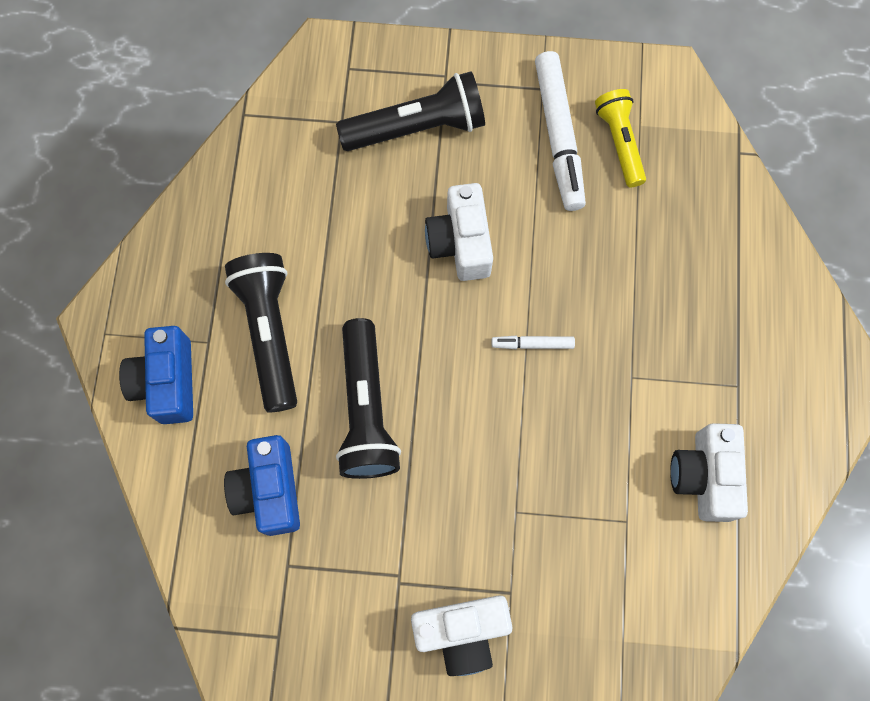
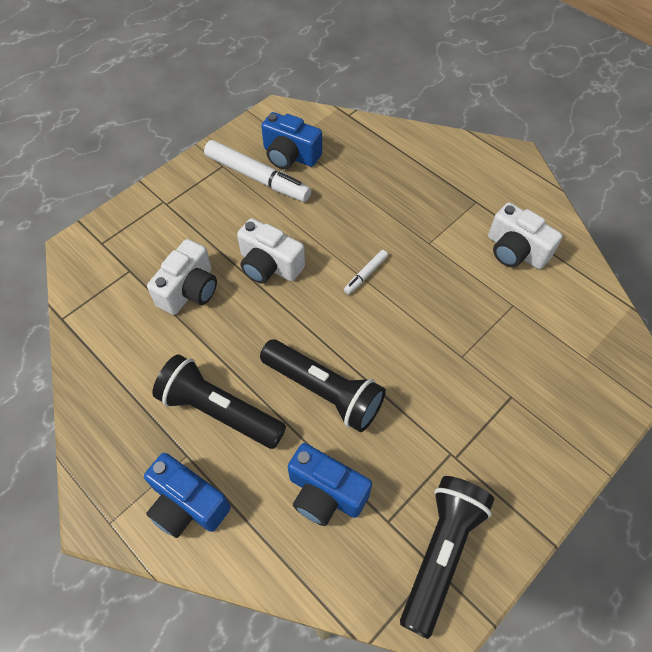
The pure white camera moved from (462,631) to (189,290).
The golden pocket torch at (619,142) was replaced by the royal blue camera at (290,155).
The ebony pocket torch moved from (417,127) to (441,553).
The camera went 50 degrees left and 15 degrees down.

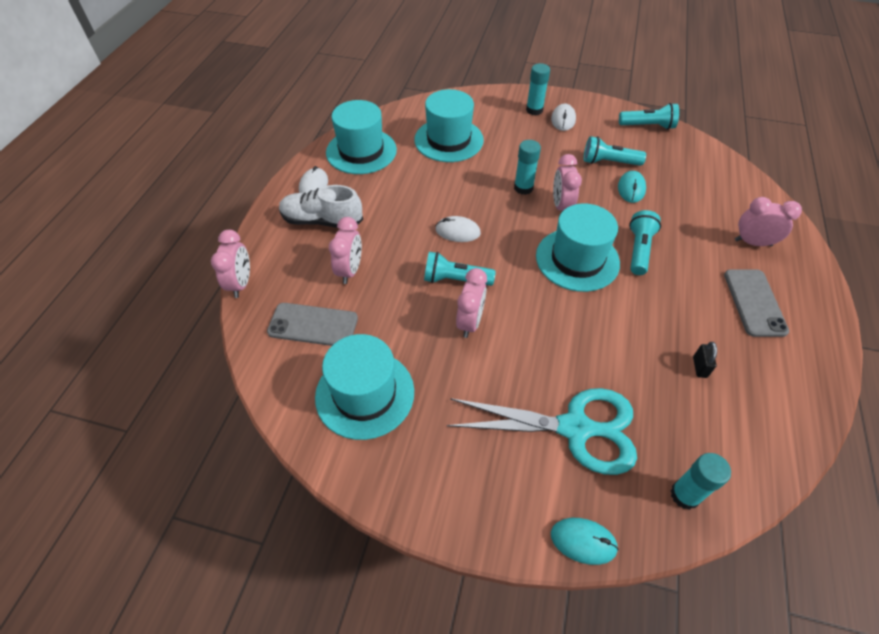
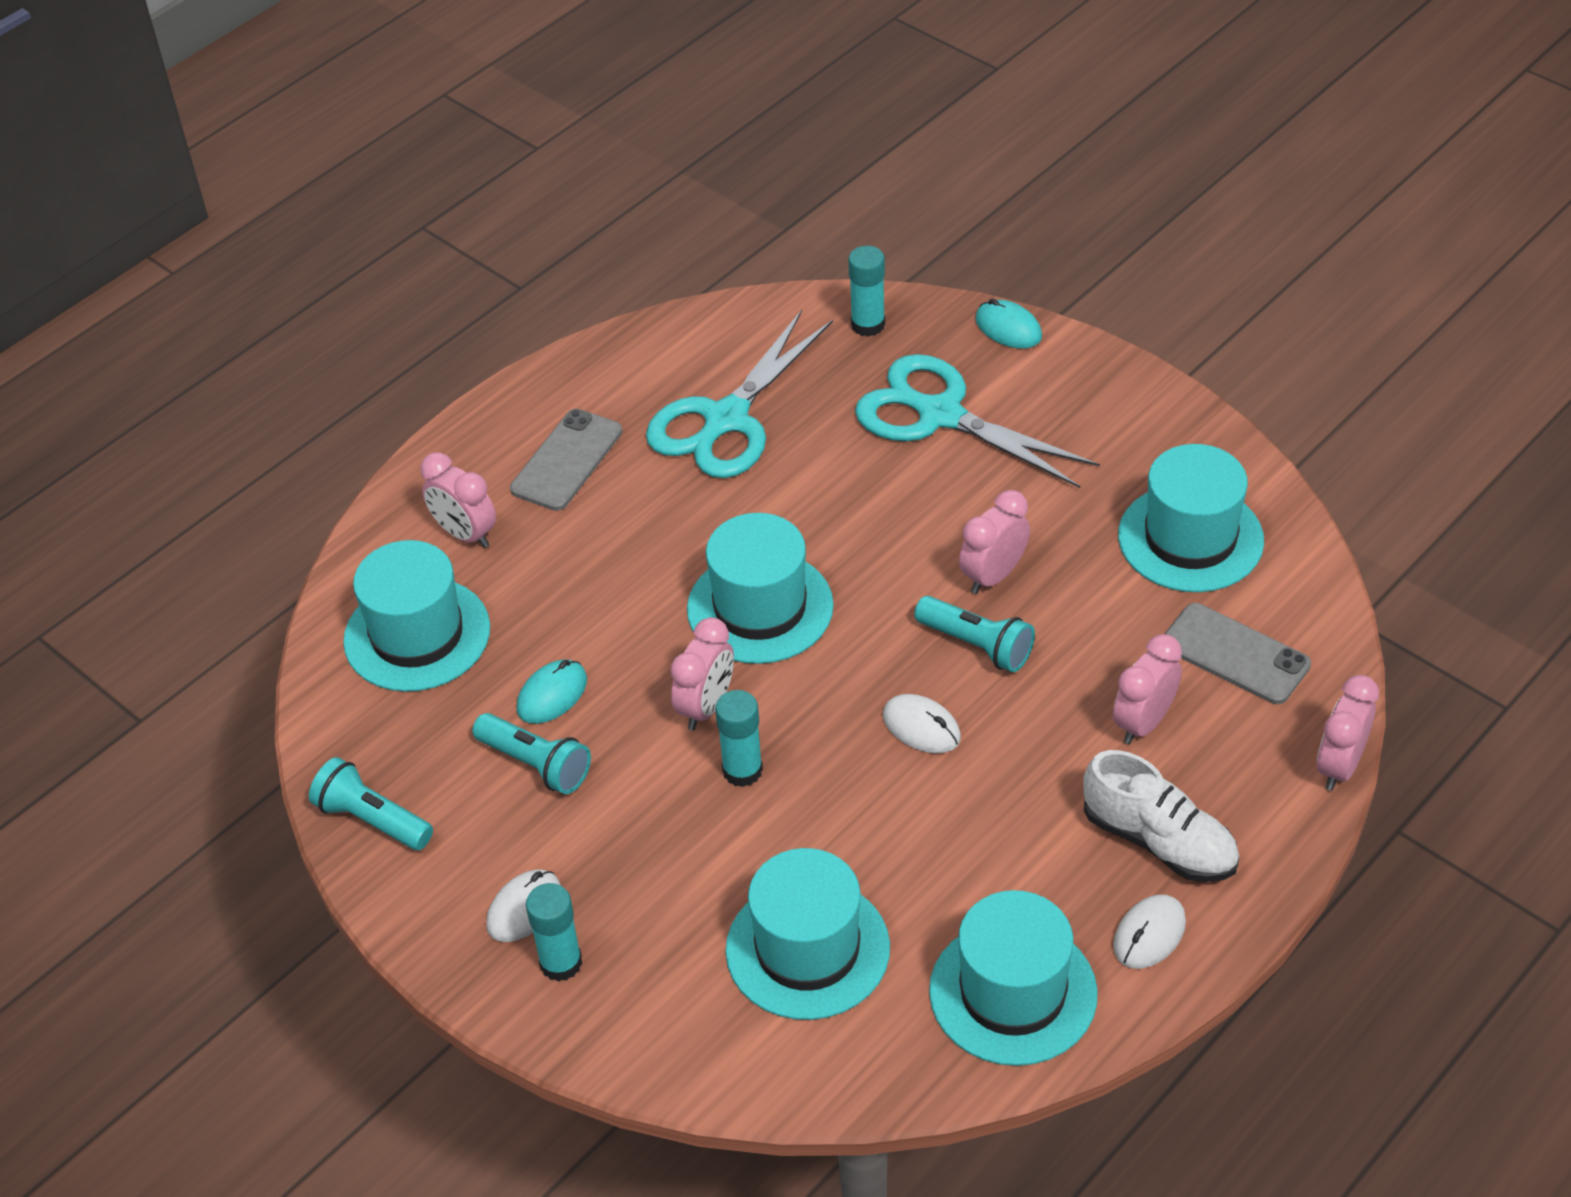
The turquoise hat at (417,634) appeared.
The ebony lock at (699,367) was replaced by the turquoise shears at (726,419).
The turquoise pocket torch at (639,250) disappeared.
The camera went 150 degrees left and 5 degrees down.

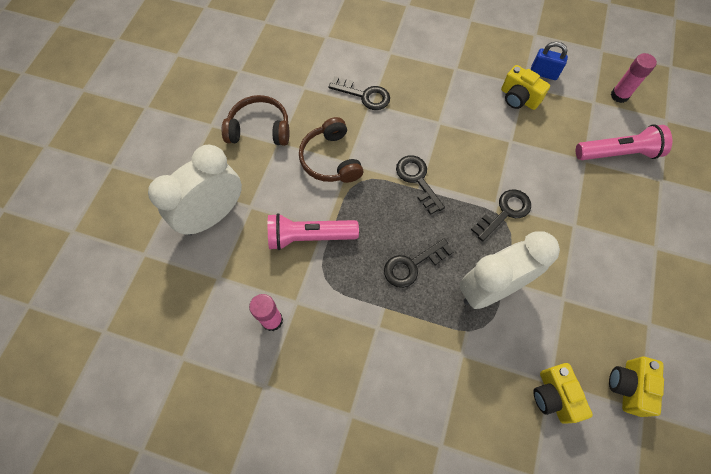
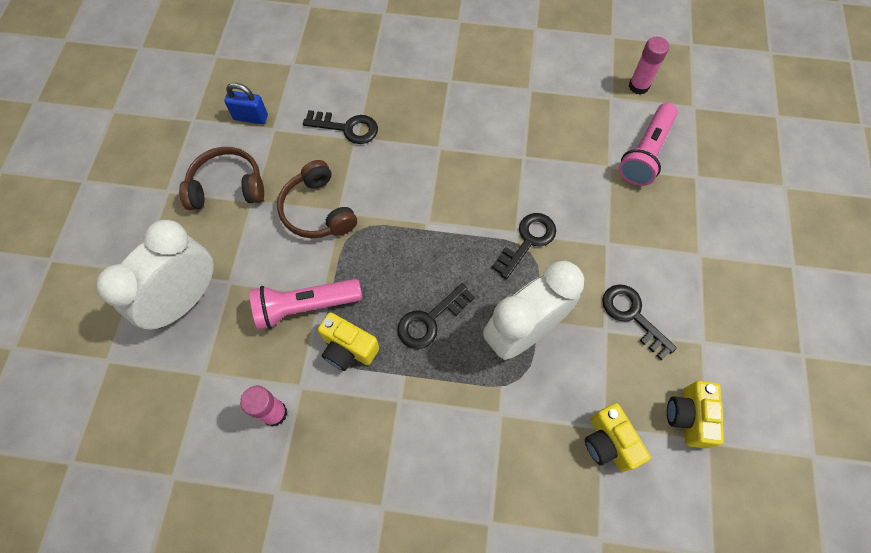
The royal blue lock moved from (543,73) to (251,117).
The golden camera moved from (518,98) to (348,348).
The ebony door key moved from (417,180) to (632,316).
The pink pocket torch at (618,153) turned 135 degrees clockwise.
The camera went 10 degrees left and 0 degrees up.

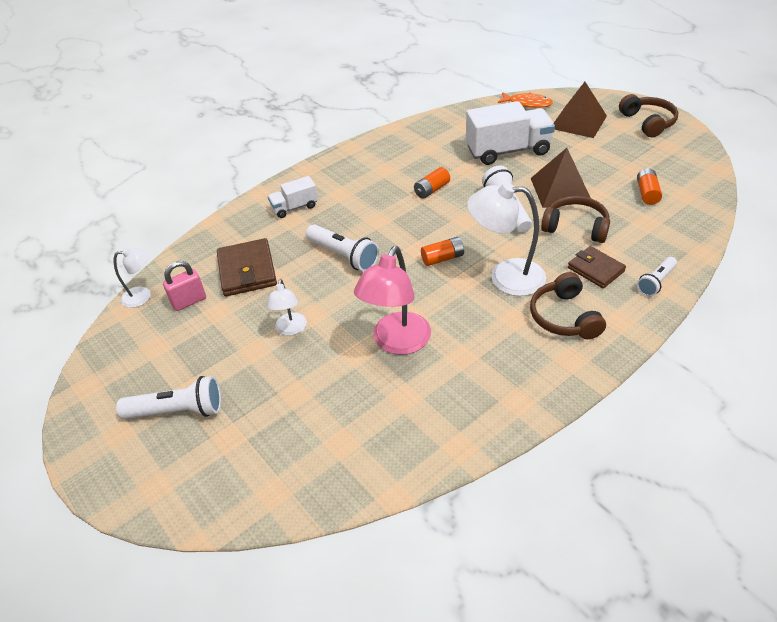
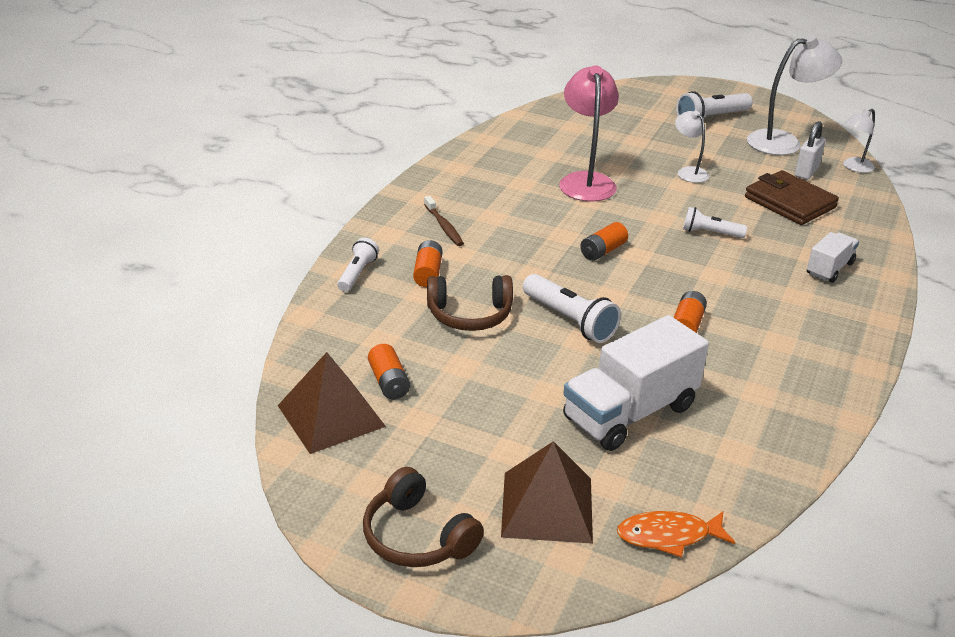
The russet pyramid shape moved from (561,190) to (331,415).
The russet wallet at (595,269) was replaced by the orange-coloured battery at (428,273).
The russet headphones at (564,317) was replaced by the russet tooth brush at (444,226).
The pure white pocket torch at (343,256) changed to 0.64 times the size.
The pure white desk lamp moved from (505,277) to (784,142).
The pink lock at (189,301) became the pure white lock at (806,172).
The camera went 150 degrees right and 10 degrees down.

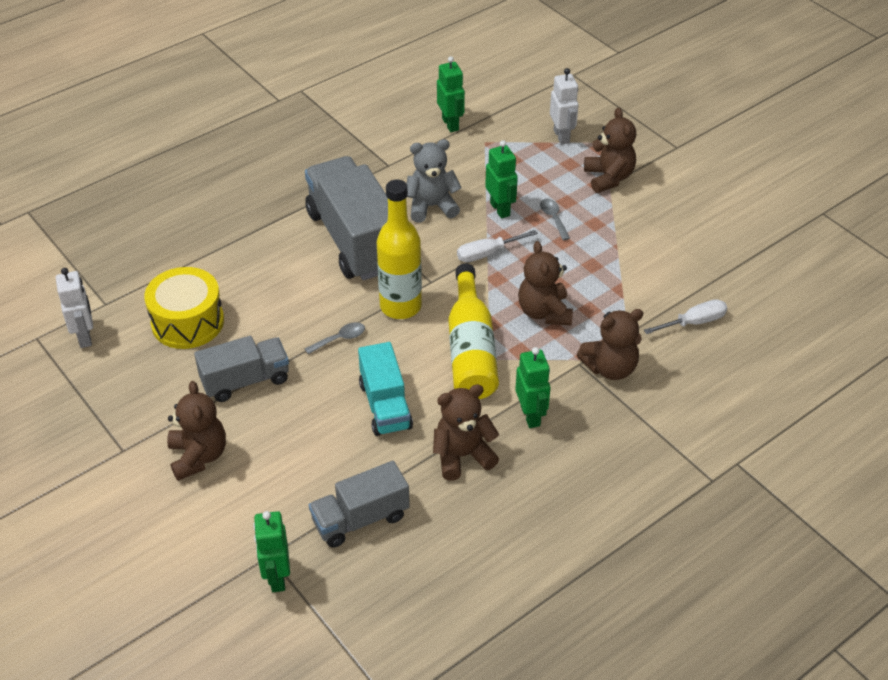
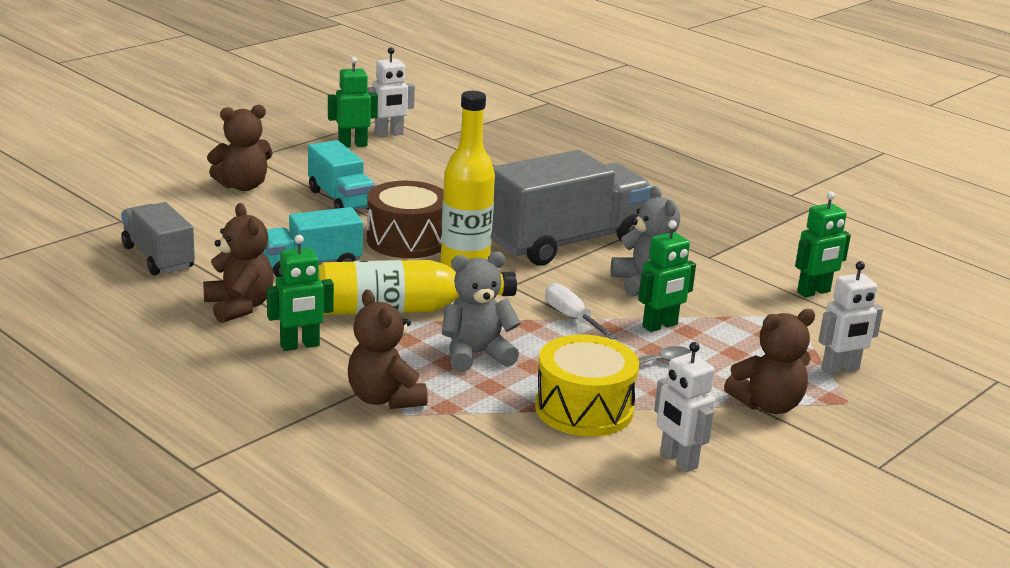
The grey lorry at (245,381) became the turquoise lorry at (340,200).
The leaf-green robot moved from (277,577) to (352,145).
The grey spoon at (340,339) was replaced by the russet snare drum at (407,240).
The russet teddy at (544,312) became the grey teddy at (476,355).
The golden snare drum moved from (188,322) to (584,409).
The pure white robot at (678,460) appeared.
The pure white flat screwdriver at (694,322) disappeared.
The camera went 80 degrees right and 20 degrees down.

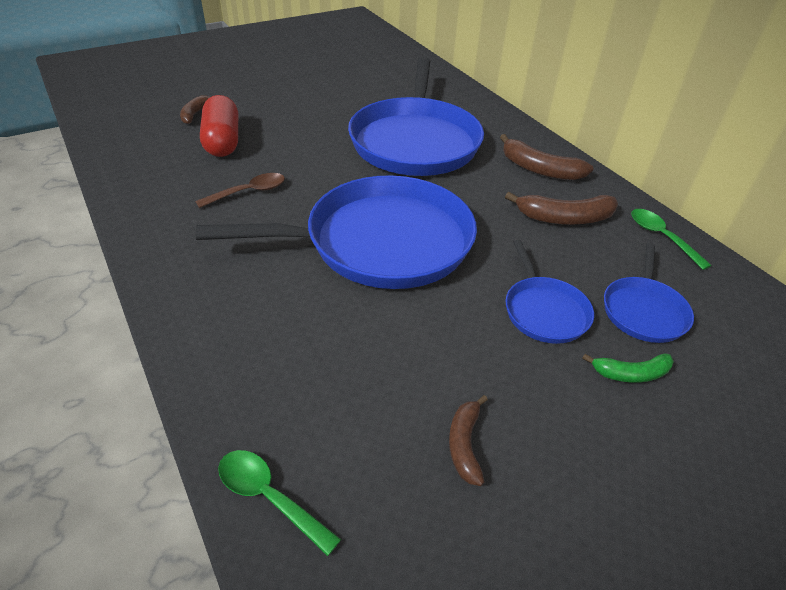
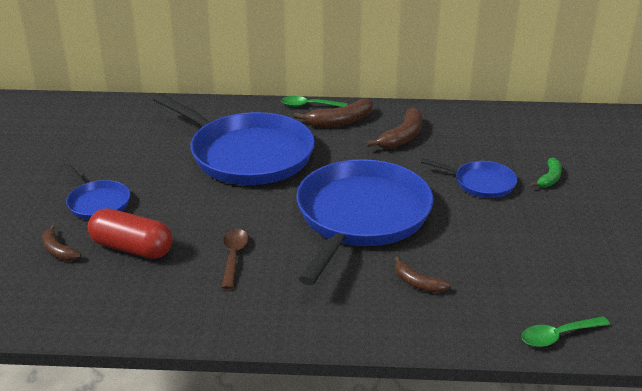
The royal blue pan moved from (644,311) to (97,203).
The leaf-green spoon moved from (661,237) to (309,106).
The russet banana fruit moved from (464,444) to (417,283).
The camera went 55 degrees left and 10 degrees down.

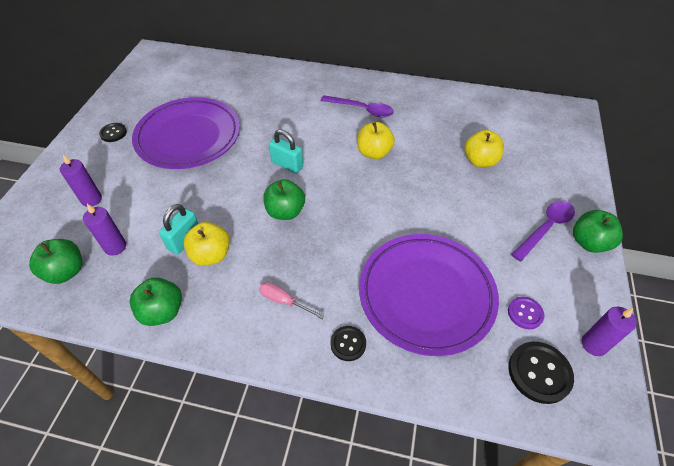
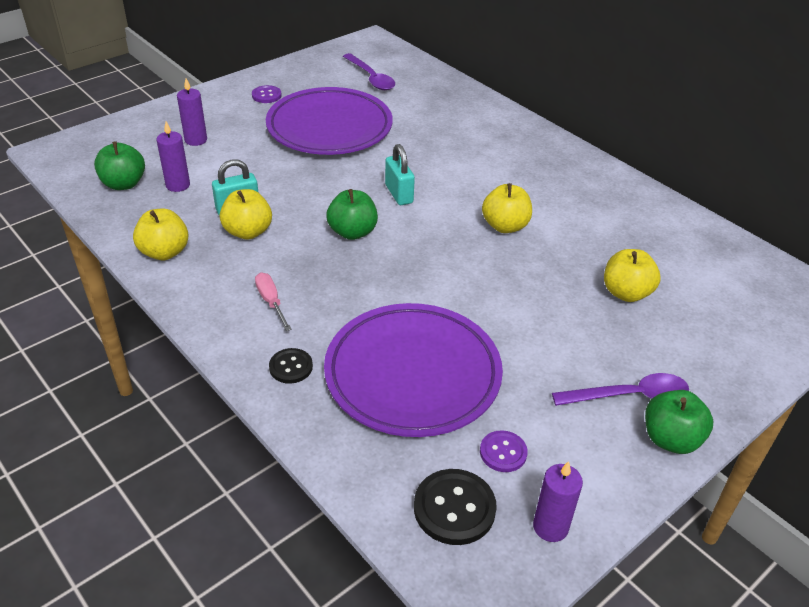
The leaf-green apple fruit at (162,311) became the golden apple fruit at (164,252).
The ebony sewing button at (113,133) became the violet sewing button at (266,95).
The violet spoon moved from (362,110) to (371,78).
The camera went 35 degrees right and 10 degrees down.

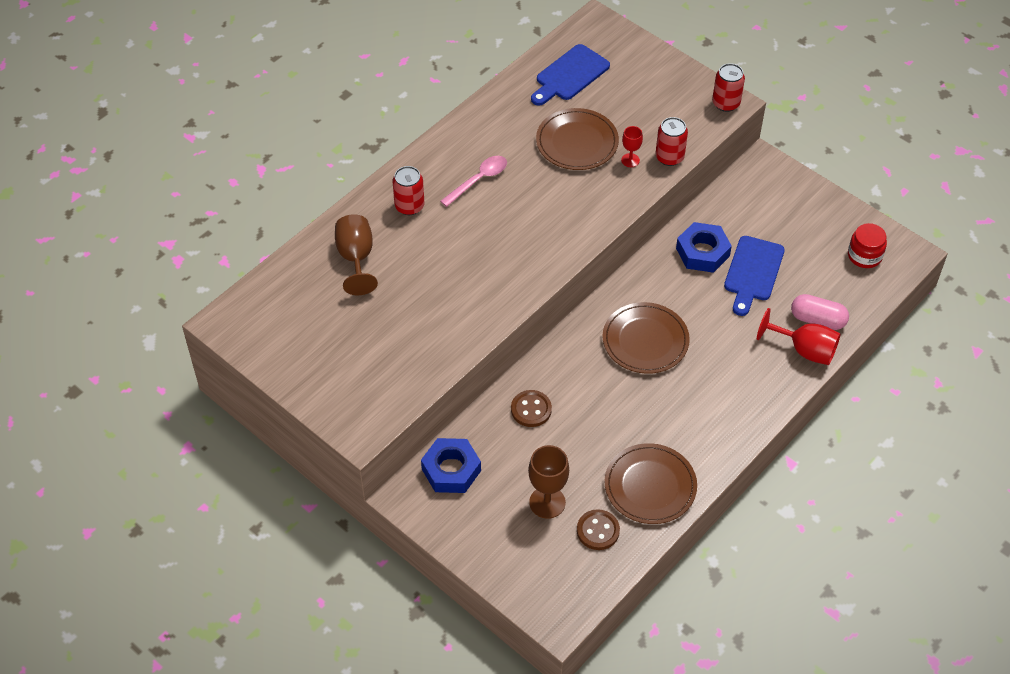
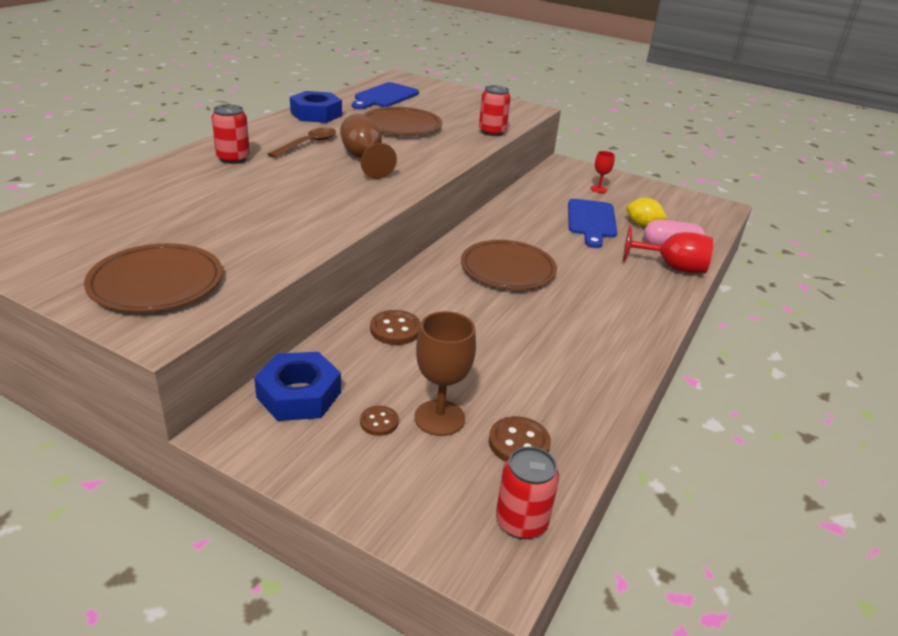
The russet plate moved from (650,486) to (156,282).
The pink spoon at (479,180) became the russet spoon at (308,144).
The royal blue hex nut moved from (702,252) to (316,114).
The russet chalice moved from (356,258) to (364,159).
The russet sewing button at (379,422) appeared.
The red soda can moved from (726,103) to (521,522).
The red chalice moved from (630,160) to (598,189).
The golden citrus fruit at (642,225) appeared.
The red preserve jar at (864,256) disappeared.
The camera went 15 degrees left and 20 degrees down.

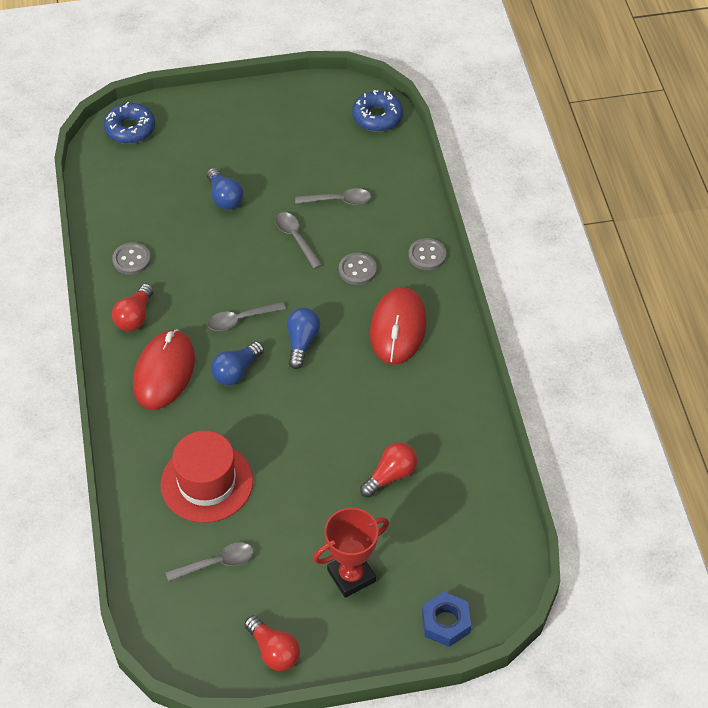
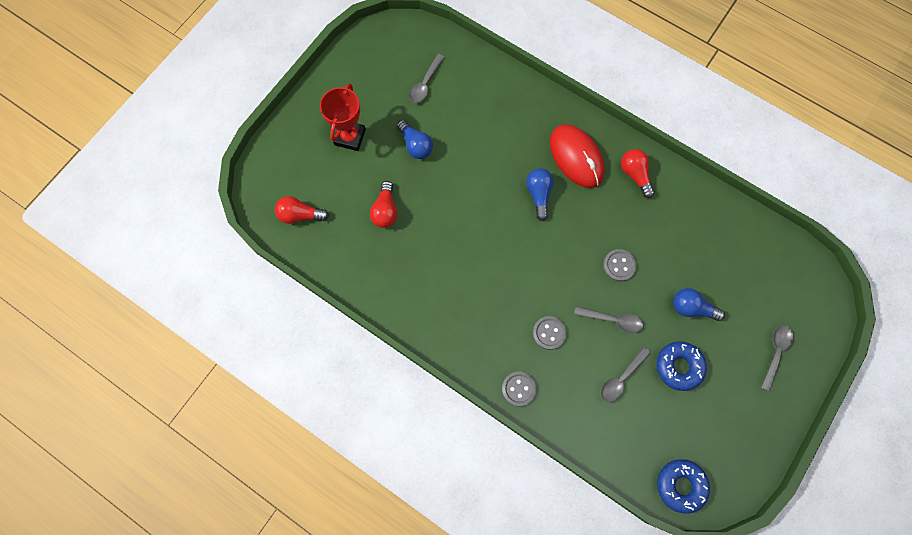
The red bulb moved from (273,651) to (300,215).
The royal blue bulb moved from (302,342) to (415,145).
The grey sewing button moved from (131,260) to (619,265).
The royal blue doughnut moved from (130,129) to (679,367).
The grey spoon moved from (241,319) to (775,353).
The red hat at (206,482) disappeared.
The red mouse at (398,328) disappeared.
The royal blue hex nut at (446,623) disappeared.
The camera went 135 degrees right and 20 degrees up.

